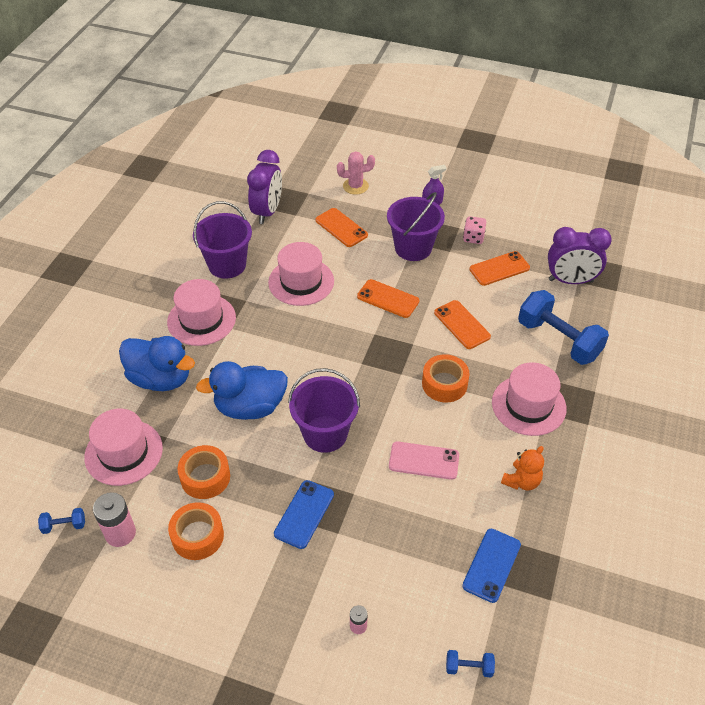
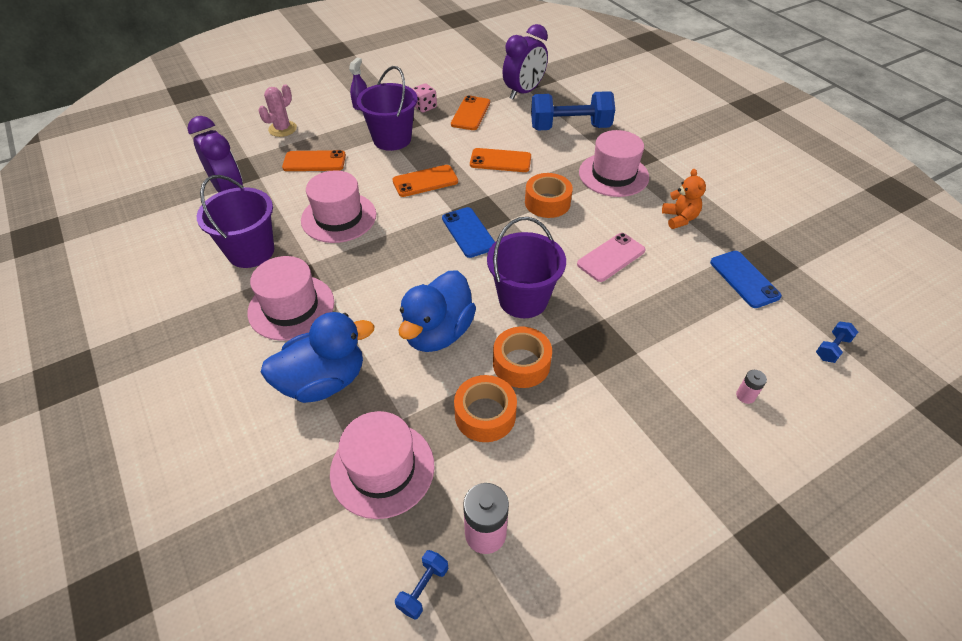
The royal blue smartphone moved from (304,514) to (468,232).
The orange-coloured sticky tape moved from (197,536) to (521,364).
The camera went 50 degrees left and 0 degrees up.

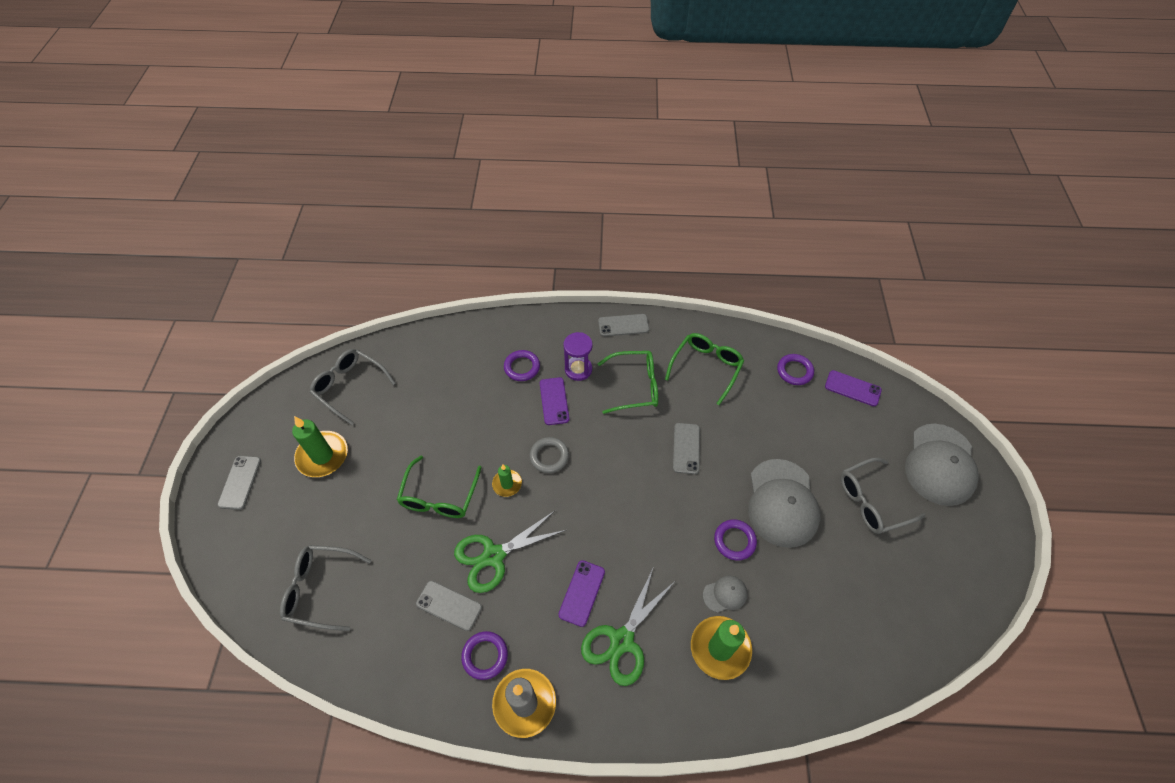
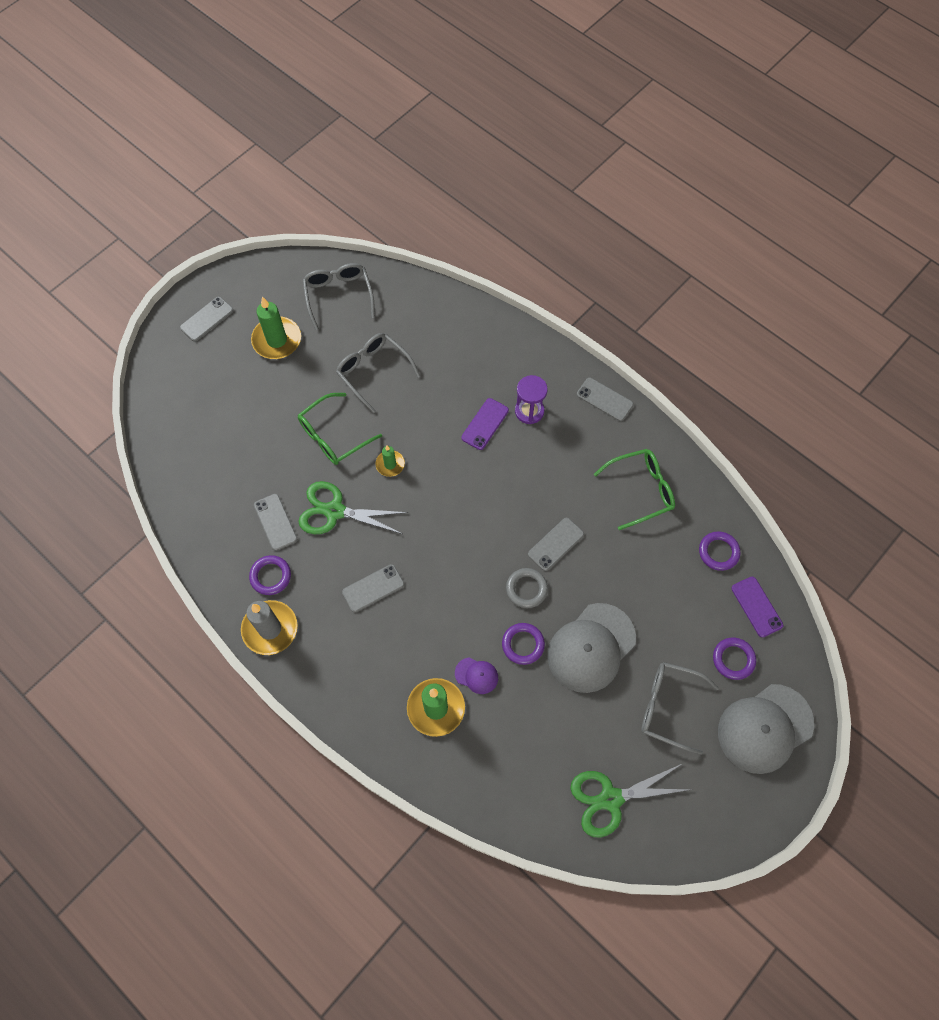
The grey glasses moved from (320,589) to (373,371).
The violet smartphone at (582,593) became the grey smartphone at (373,588).
The grey baseball cap at (725,594) became the violet baseball cap at (476,675).
The grey hoop moved from (549,456) to (526,589).
The leaf-green shears moved from (622,640) to (610,799).
The violet hoop moved from (522,367) to (733,659).
The leaf-green glasses at (635,386) disappeared.
The camera went 40 degrees right and 10 degrees up.

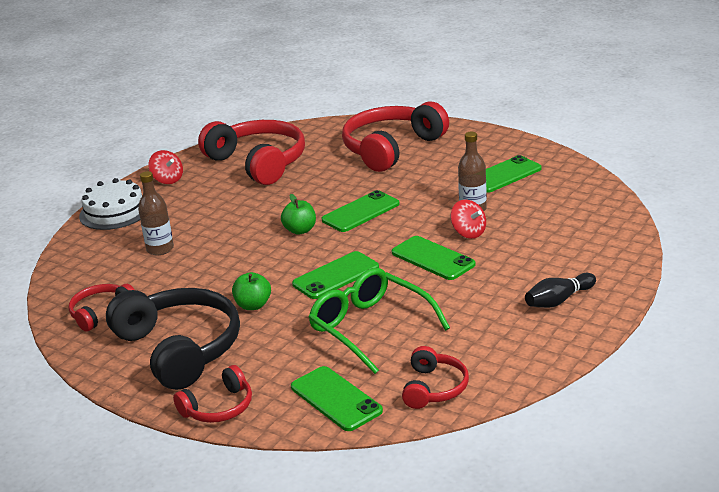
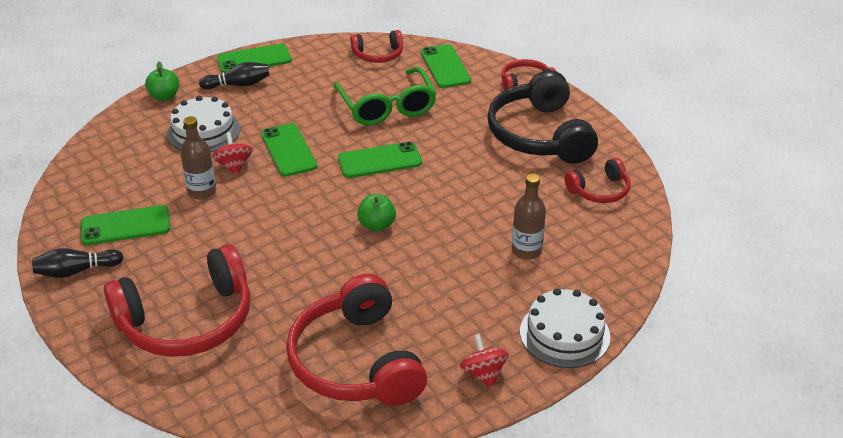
The ebony bowling pin at (76,271) appeared.
The leaf-green apple fruit moved from (253,305) to (164,96).
The pure white cake at (203,131) appeared.
The leaf-green smartphone moved from (360,212) to (254,59).
The red headphones at (434,388) turned 135 degrees counterclockwise.
The camera went 160 degrees left and 10 degrees up.

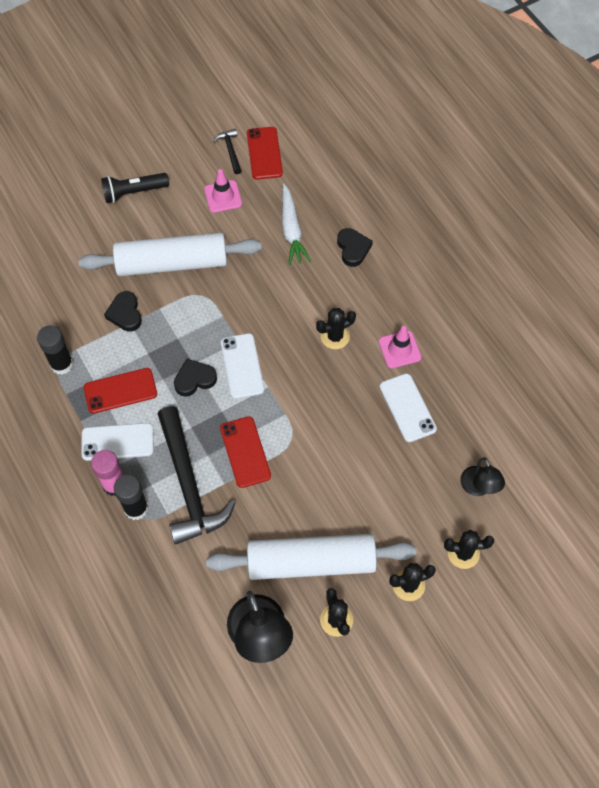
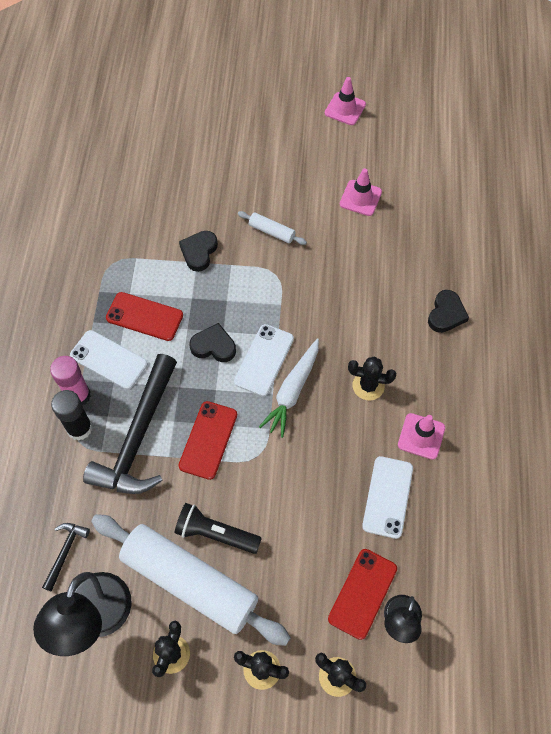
The ebony carpenter's hammer moved from (230,151) to (65,552).
The ebony pocket torch moved from (133,192) to (215,533).
The pure white rolling pin at (172,263) changed to 0.41 times the size.
The pure white carrot moved from (291,230) to (292,391).
The pink road cone at (345,109) appeared.
The red smartphone moved from (264,153) to (362,593).
The ebony stick of glue at (62,364) disappeared.
The camera went 35 degrees right and 0 degrees up.

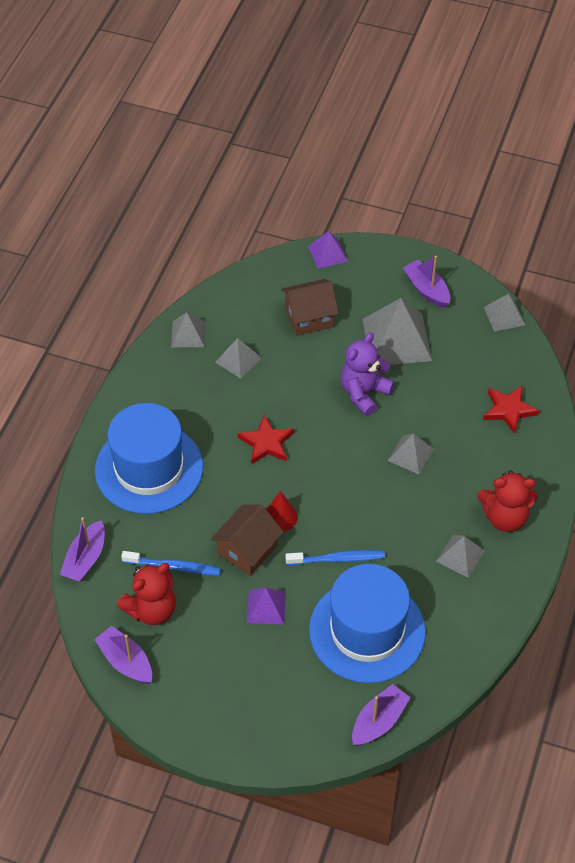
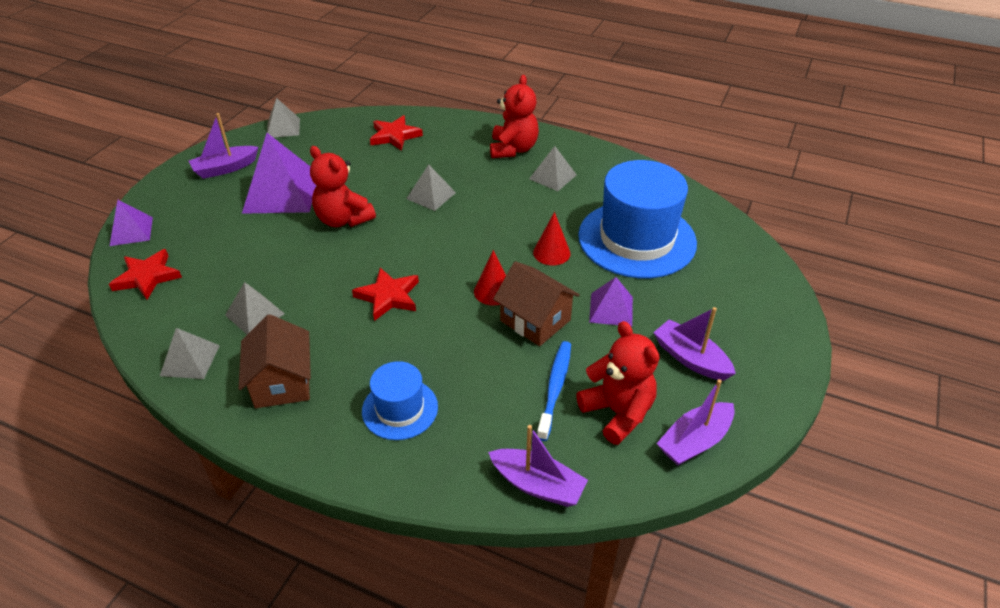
The red star shape at (147,277) appeared.
The russet cottage moved from (309,317) to (282,382).
The grey pyramid shape at (396,339) became the violet pyramid shape at (281,192).
The violet teddy at (364,393) became the red teddy at (343,219).
The royal blue hat at (149,468) changed to 0.52 times the size.
The royal blue tooth brush at (337,559) was replaced by the red cone at (551,253).
The violet sailboat moved from (379,721) to (690,358).
The camera went 85 degrees left and 10 degrees down.

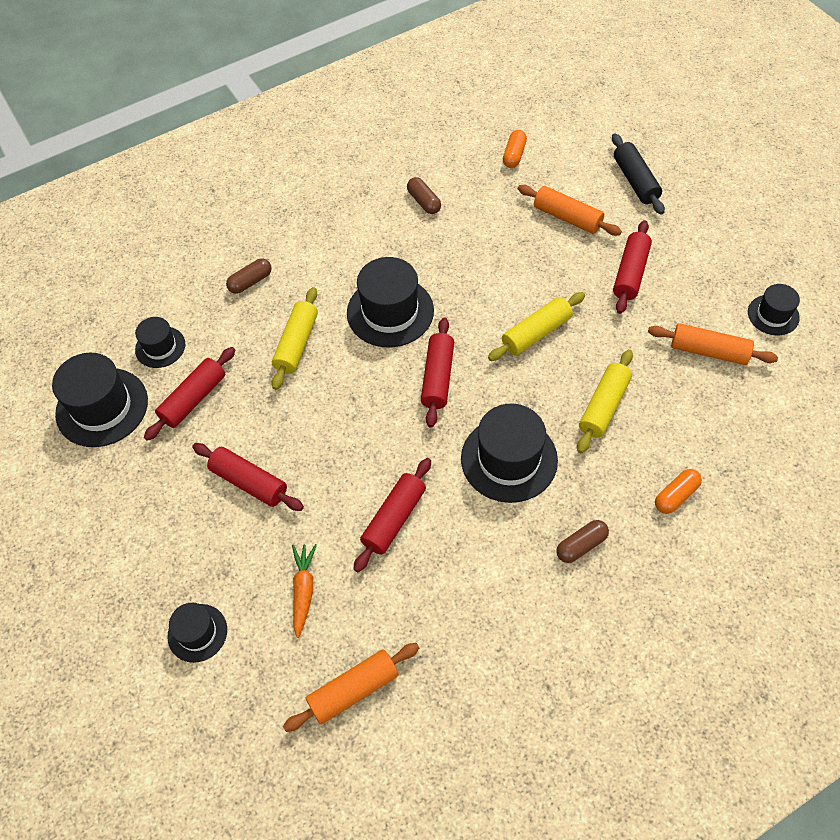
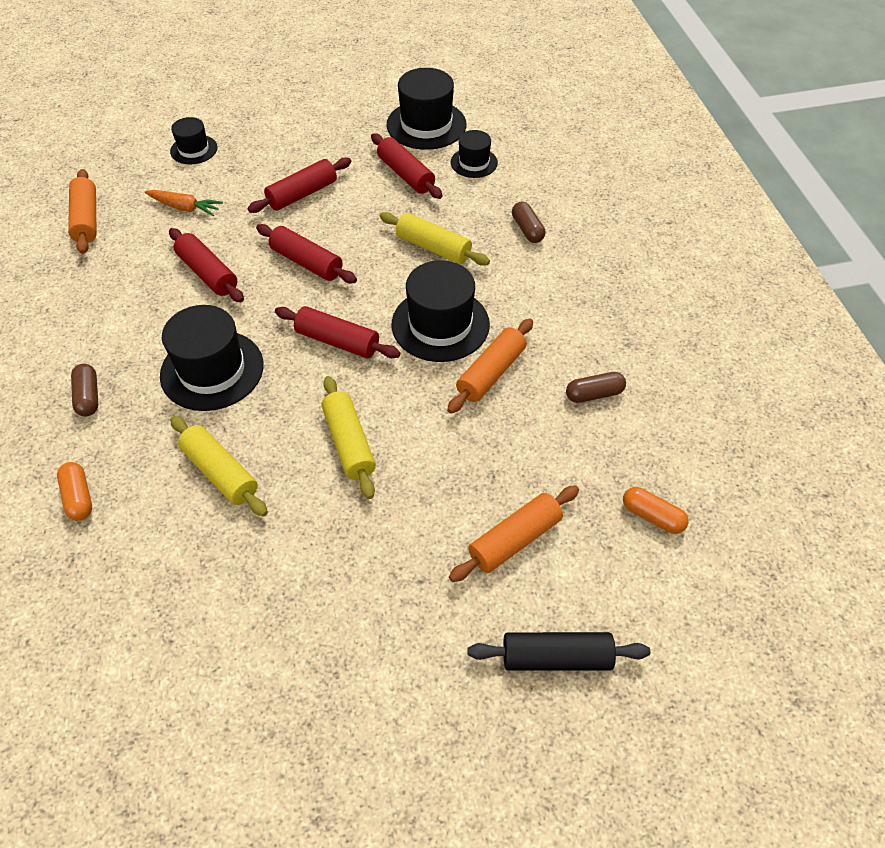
The red rolling pin moved from (630,273) to (307,262).
The orange-coloured rolling pin moved from (709,351) to (491,373).
The ebony hat at (773,315) disappeared.
The camera went 105 degrees right and 5 degrees down.

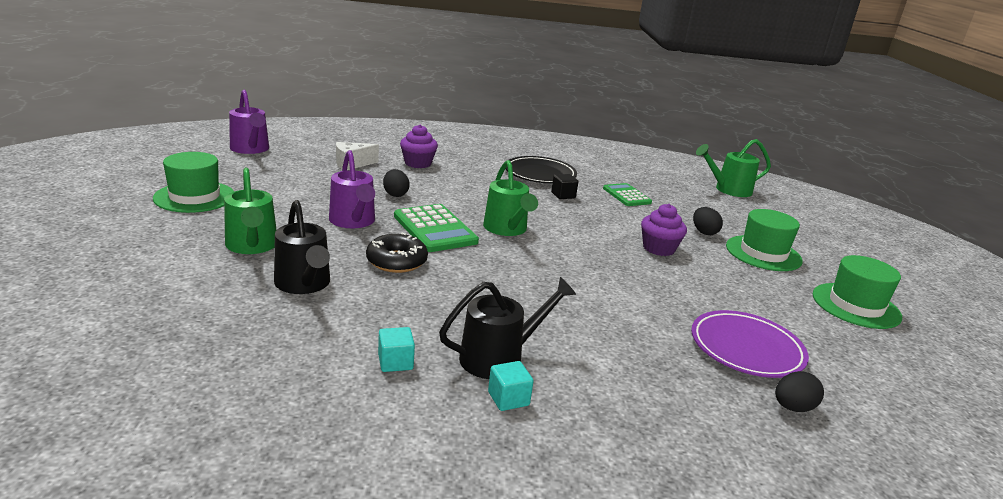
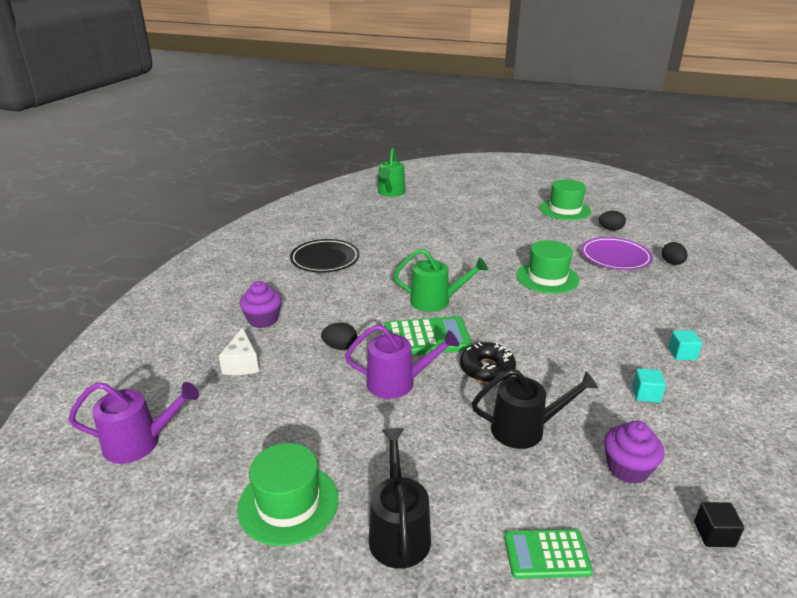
The ebony sprinkling can moved from (499,357) to (398,531).
The leaf-green pocket calculator moved from (626,195) to (546,554).
The leaf-green hat moved from (763,253) to (547,278).
The ebony egg shape moved from (704,232) to (610,229).
The violet muffin moved from (659,248) to (627,468).
The ebony block moved from (563,195) to (714,534).
The leaf-green sprinkling can at (252,246) disappeared.
The camera went 65 degrees left and 5 degrees up.

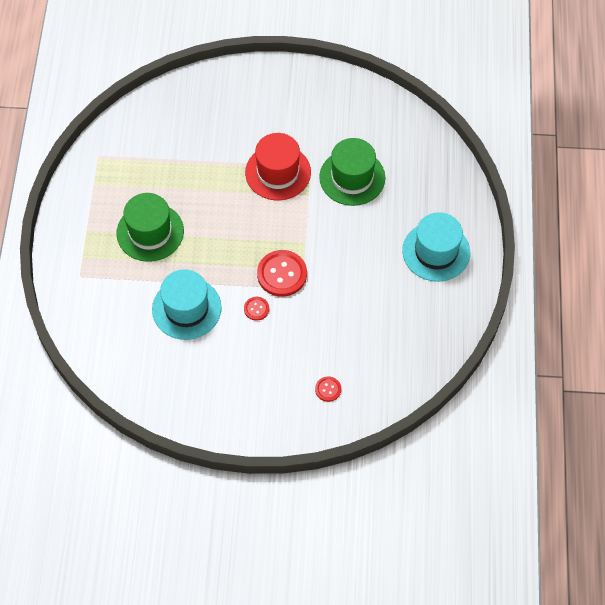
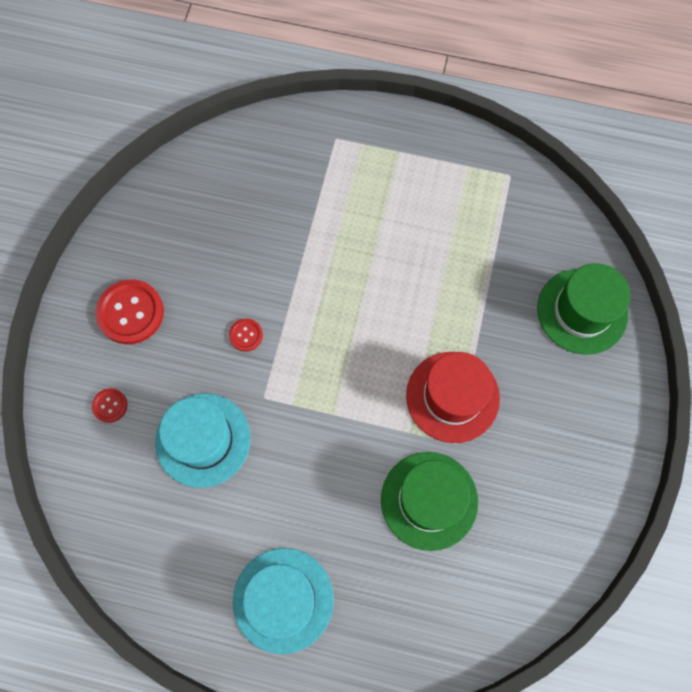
The red sewing button moved from (282,274) to (130,312).
The turquoise hat moved from (186,308) to (203,440).
The leaf-green hat moved from (150,232) to (582,311).
The camera went 100 degrees right and 10 degrees up.

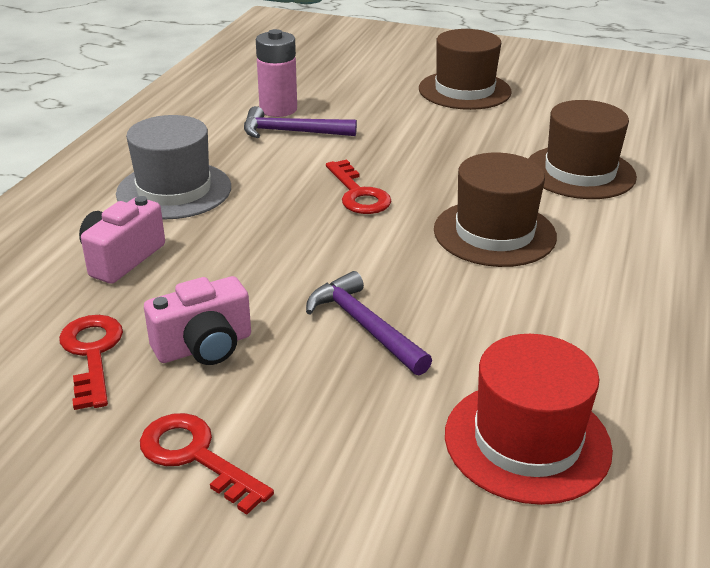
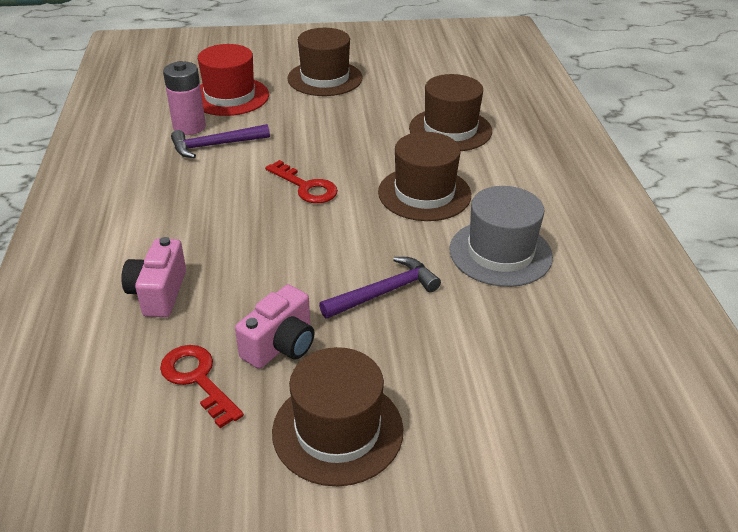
The red hat moved from (527,441) to (230,96).
The red door key at (195,457) was replaced by the russet hat at (337,430).
The violet carpenter's hammer at (364,326) turned 120 degrees clockwise.
The grey hat moved from (174,190) to (500,253).
The camera went 25 degrees left and 5 degrees up.

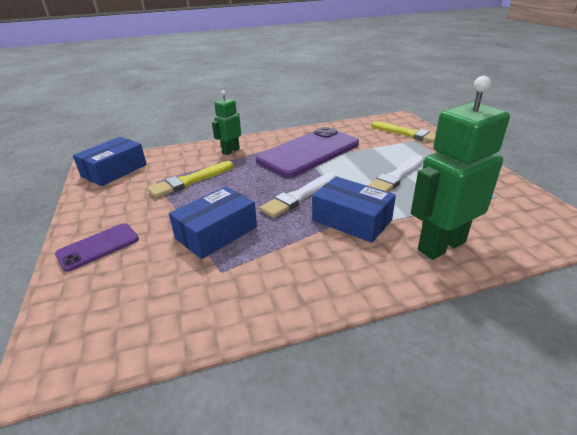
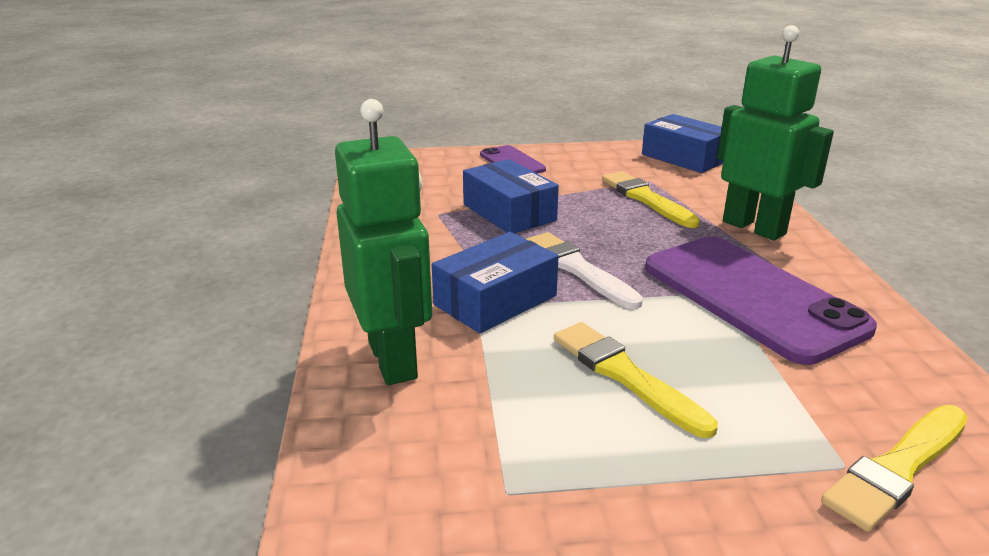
The pure white brush at (396,177) became the golden brush at (625,376).
The leaf-green robot at (230,151) changed to 1.79 times the size.
The camera went 100 degrees right and 5 degrees down.

